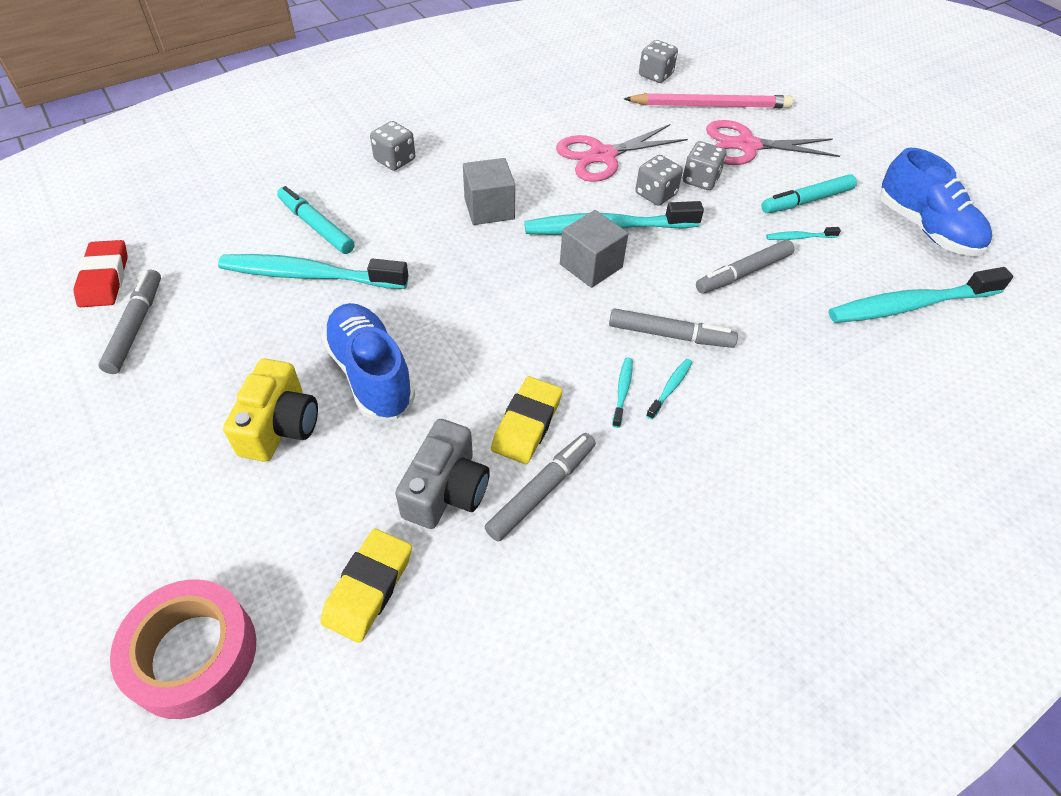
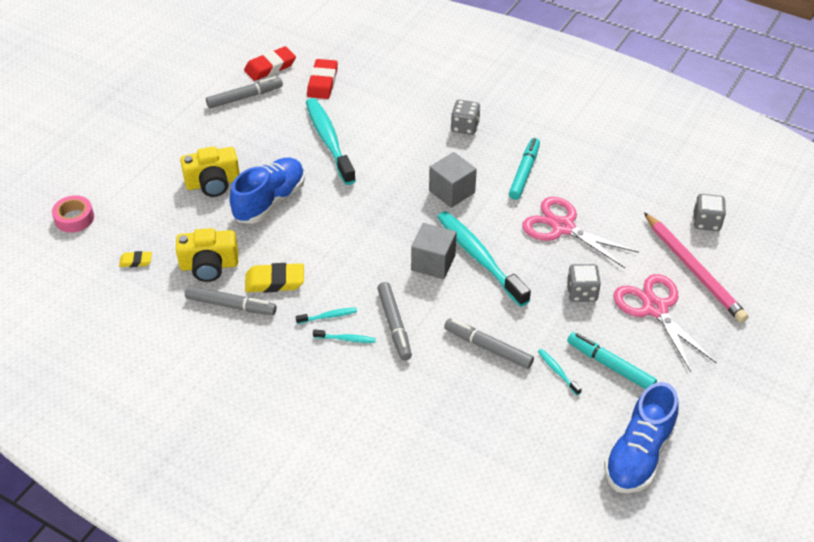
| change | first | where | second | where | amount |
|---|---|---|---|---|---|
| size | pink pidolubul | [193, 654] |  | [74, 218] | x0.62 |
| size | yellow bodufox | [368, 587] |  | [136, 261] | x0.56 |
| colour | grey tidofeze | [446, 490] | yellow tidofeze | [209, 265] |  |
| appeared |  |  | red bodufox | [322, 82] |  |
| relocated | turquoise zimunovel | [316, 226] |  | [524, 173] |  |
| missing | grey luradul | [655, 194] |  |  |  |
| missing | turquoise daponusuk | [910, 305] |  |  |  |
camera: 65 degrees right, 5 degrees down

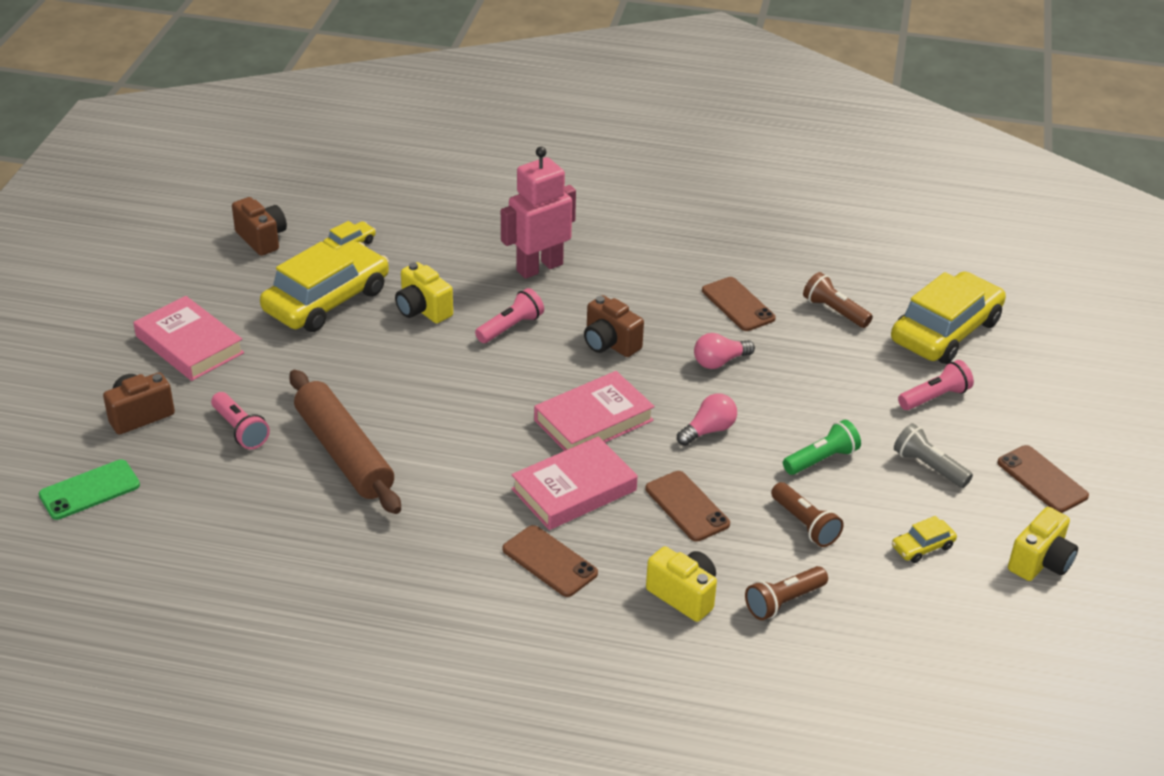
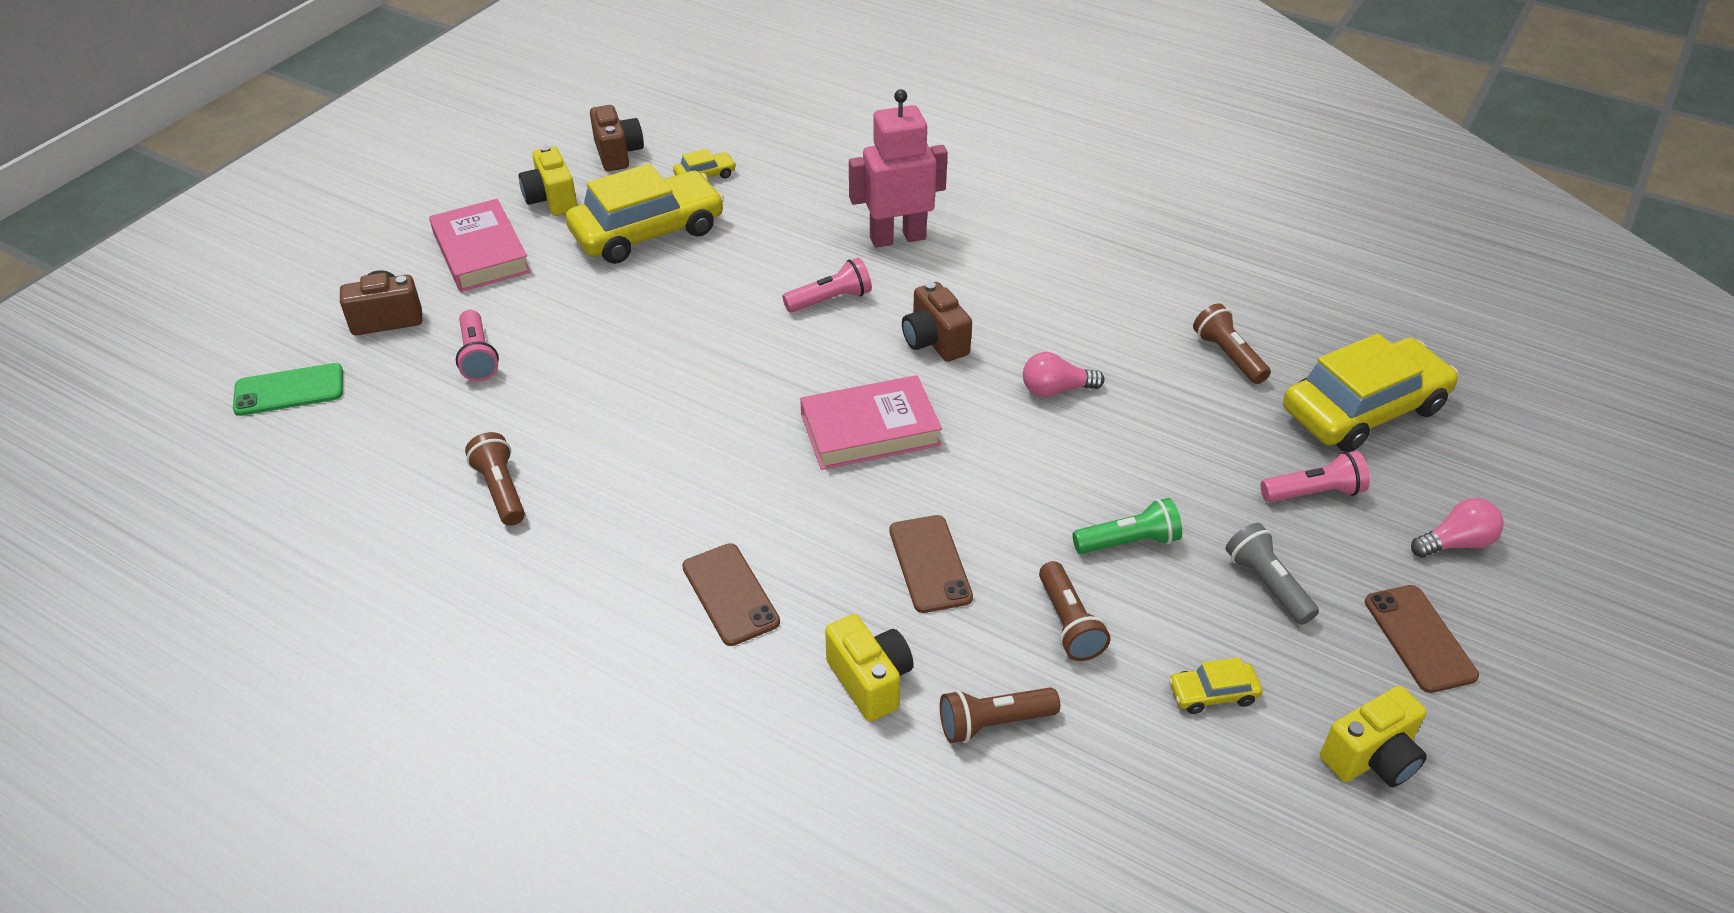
| change | first | where | second | where | amount |
|---|---|---|---|---|---|
| appeared |  |  | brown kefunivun | [501, 490] |  |
| relocated | yellow tidofeze | [422, 310] |  | [551, 200] |  |
| relocated | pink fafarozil | [708, 430] |  | [1455, 543] |  |
| missing | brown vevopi | [344, 453] |  |  |  |
| missing | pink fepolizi | [574, 490] |  |  |  |
| missing | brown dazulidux | [738, 304] |  |  |  |
camera: 20 degrees right, 5 degrees up

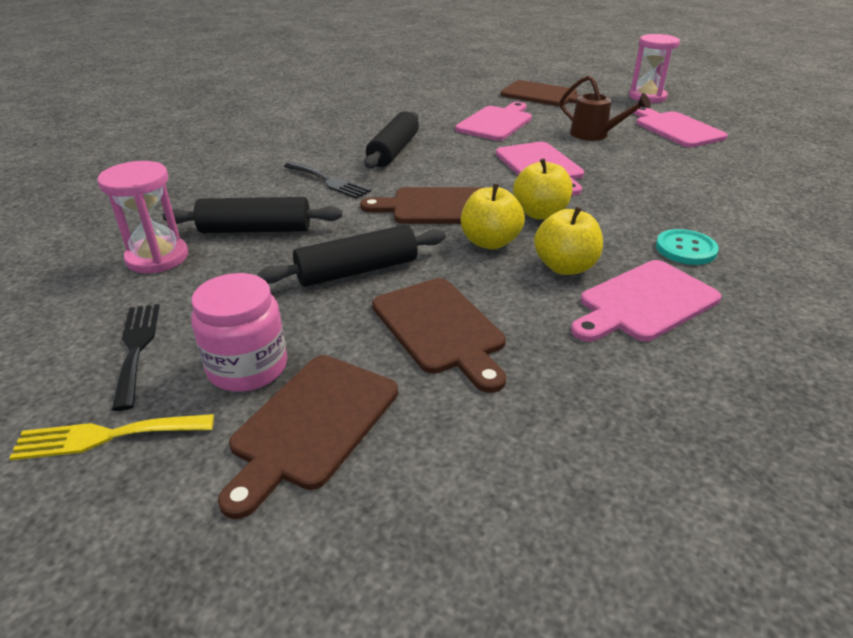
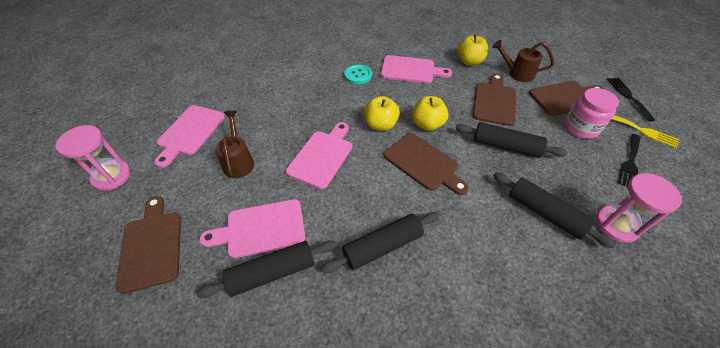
| change | first | where | second | where | amount |
|---|---|---|---|---|---|
| appeared |  |  | black vevopi | [272, 272] |  |
| relocated | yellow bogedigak | [565, 267] |  | [469, 62] |  |
| appeared |  |  | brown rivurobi | [517, 73] |  |
| relocated | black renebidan | [328, 181] |  | [628, 96] |  |
camera: 135 degrees left, 15 degrees up

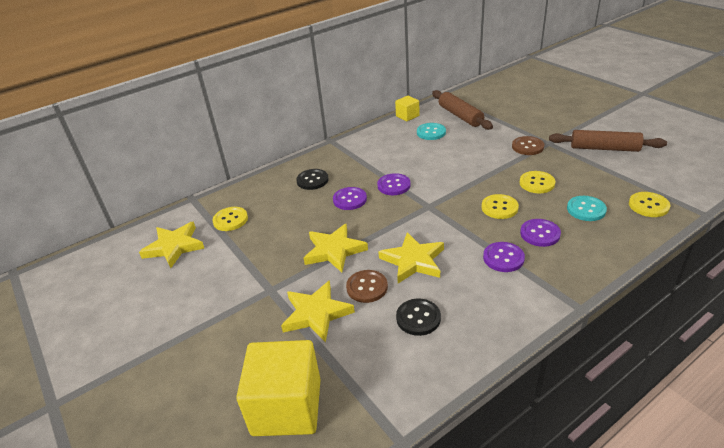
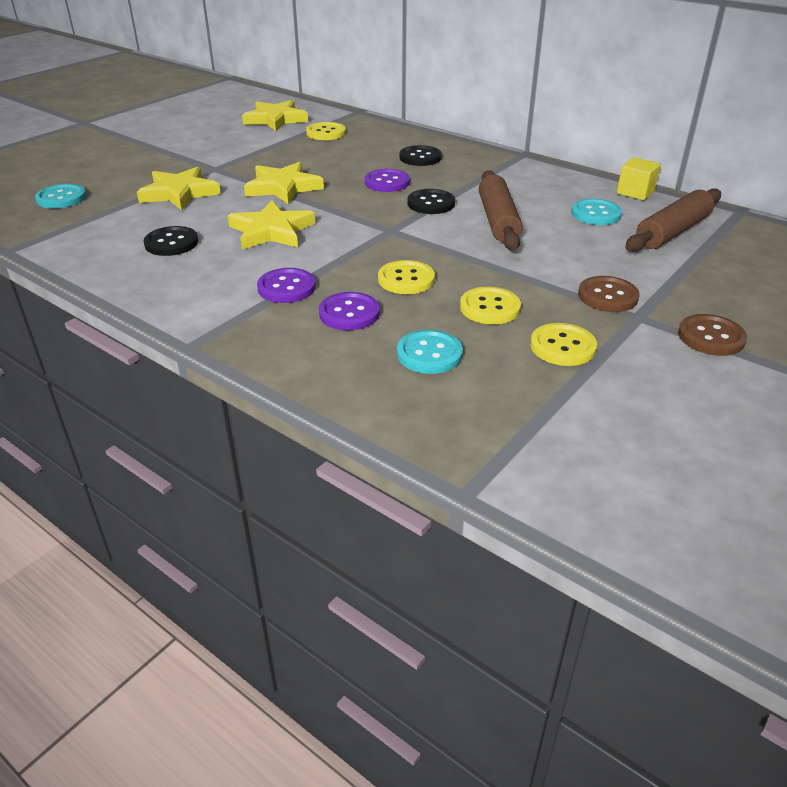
| change | first | where | second | where | amount |
|---|---|---|---|---|---|
| exchanged | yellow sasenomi | [287, 407] | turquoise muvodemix | [61, 198] |  |
| colour | purple muvodemix | [394, 185] | black muvodemix | [431, 203] |  |
| relocated | brown vevopi | [604, 148] |  | [498, 220] |  |
| relocated | yellow muvodemix | [648, 205] |  | [562, 346] |  |
| relocated | brown muvodemix | [367, 287] |  | [711, 337] |  |
camera: 70 degrees right, 0 degrees up

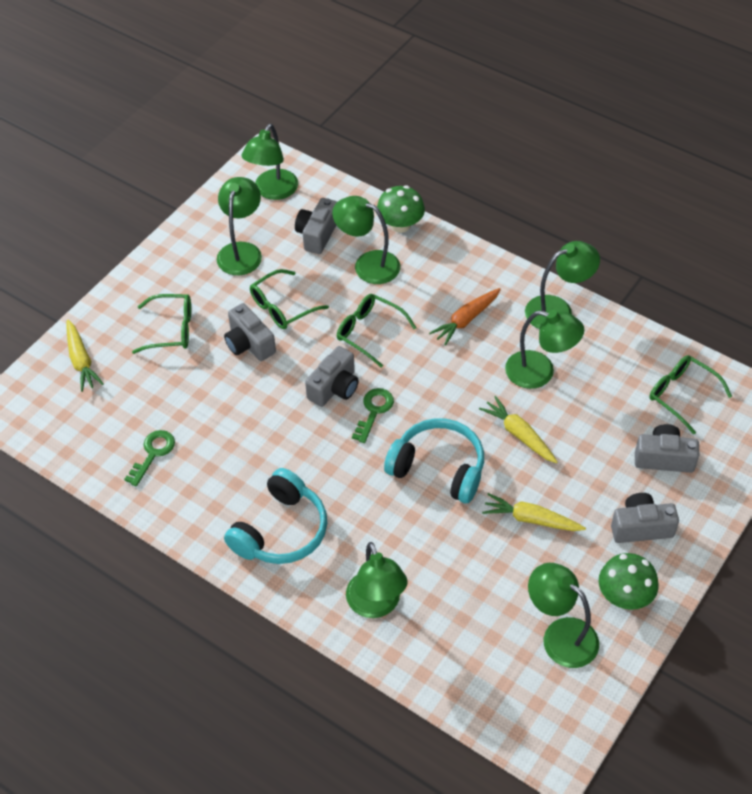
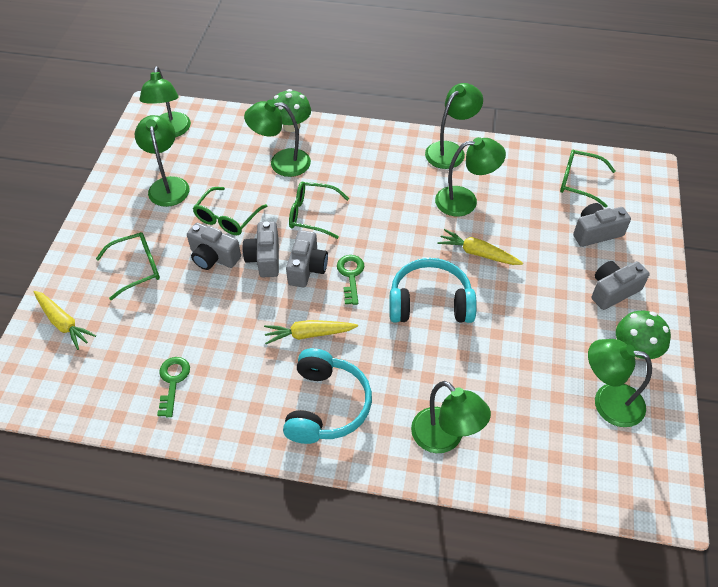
| change | first | where | second | where | amount |
|---|---|---|---|---|---|
| relocated | grey tidofeze | [317, 234] |  | [264, 258] |  |
| relocated | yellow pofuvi | [531, 519] |  | [309, 334] |  |
| missing | orange pofuvi | [466, 320] |  |  |  |
camera: 25 degrees left, 0 degrees up

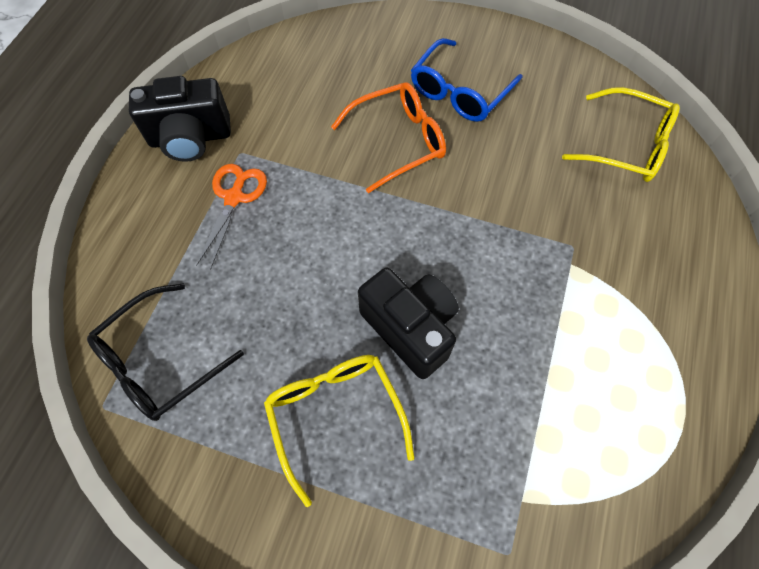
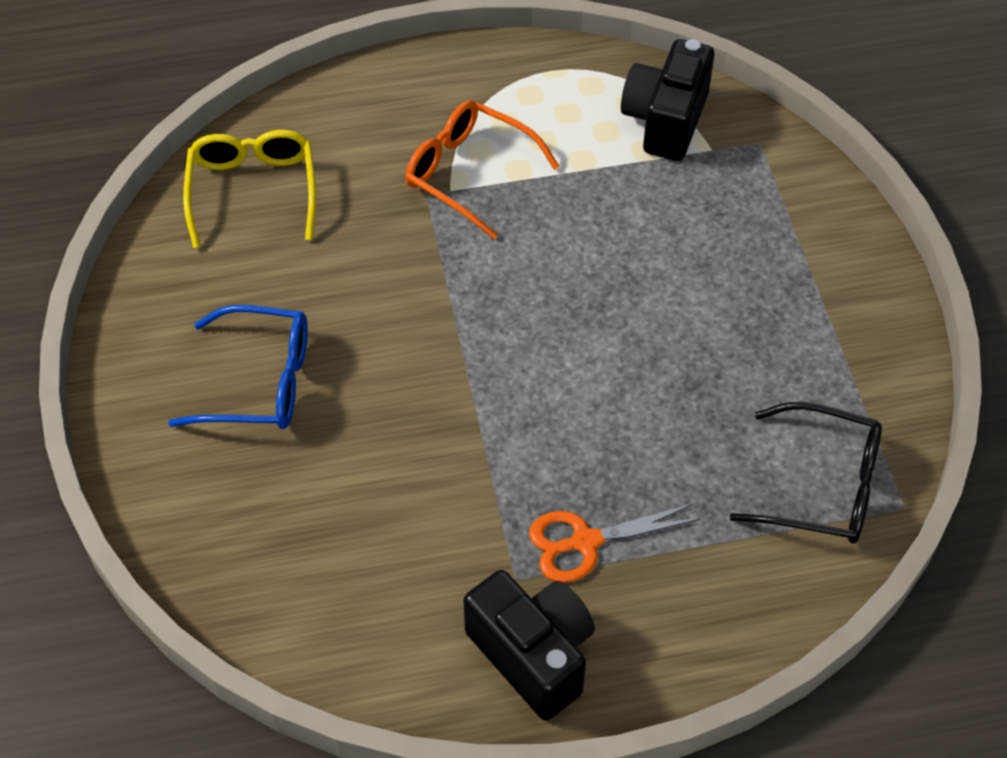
| change | first | where | second | where | amount |
|---|---|---|---|---|---|
| relocated | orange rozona | [398, 141] |  | [469, 174] |  |
| relocated | black tidofeze | [410, 328] |  | [665, 121] |  |
| missing | yellow rozona | [335, 415] |  |  |  |
camera: 120 degrees left, 10 degrees down

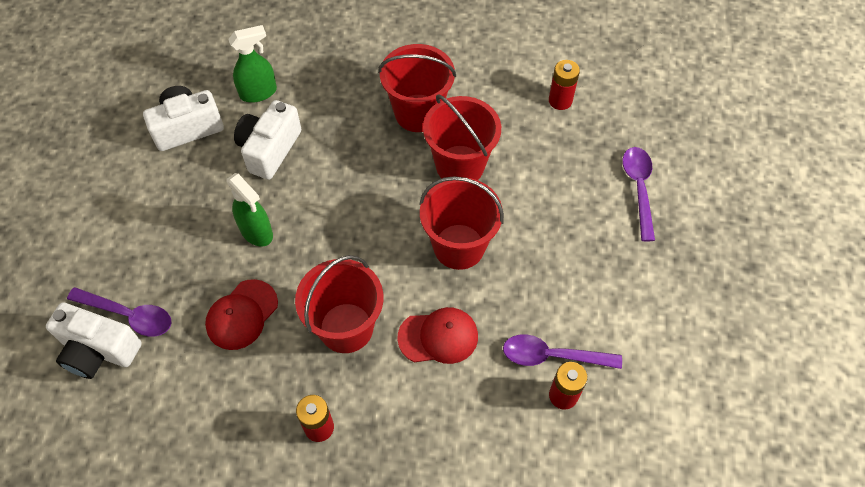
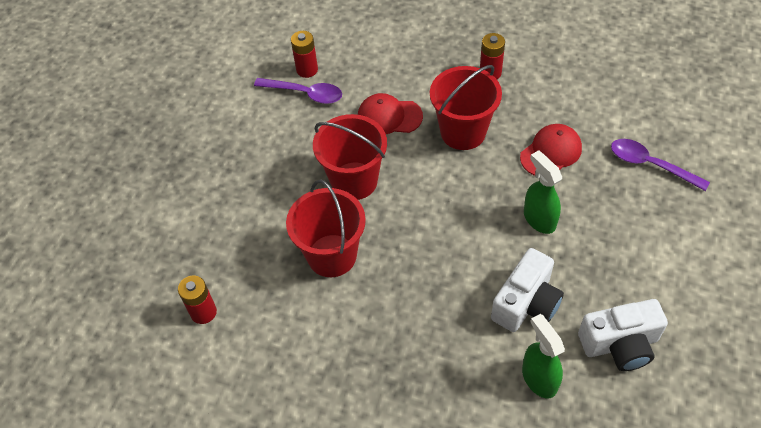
| change | first | where | second | where | amount |
|---|---|---|---|---|---|
| spun | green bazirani | [259, 92] |  | [539, 378] | 75 degrees clockwise |
| missing | white tidofeze | [98, 350] |  |  |  |
| missing | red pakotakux | [418, 113] |  |  |  |
| missing | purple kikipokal | [638, 189] |  |  |  |
camera: 165 degrees left, 5 degrees down

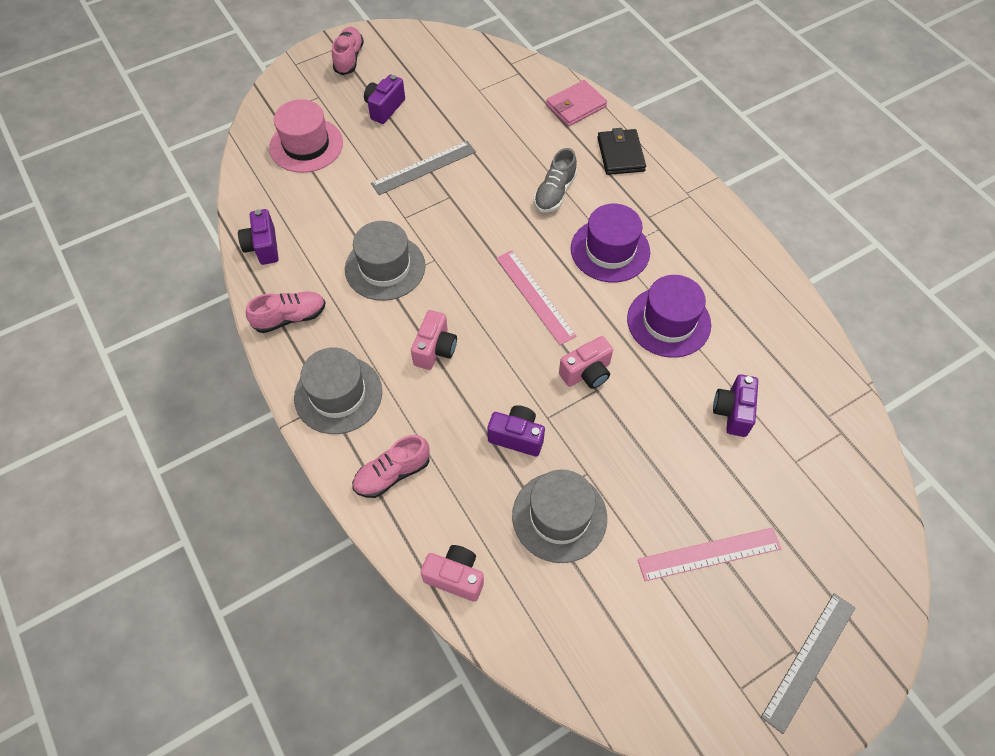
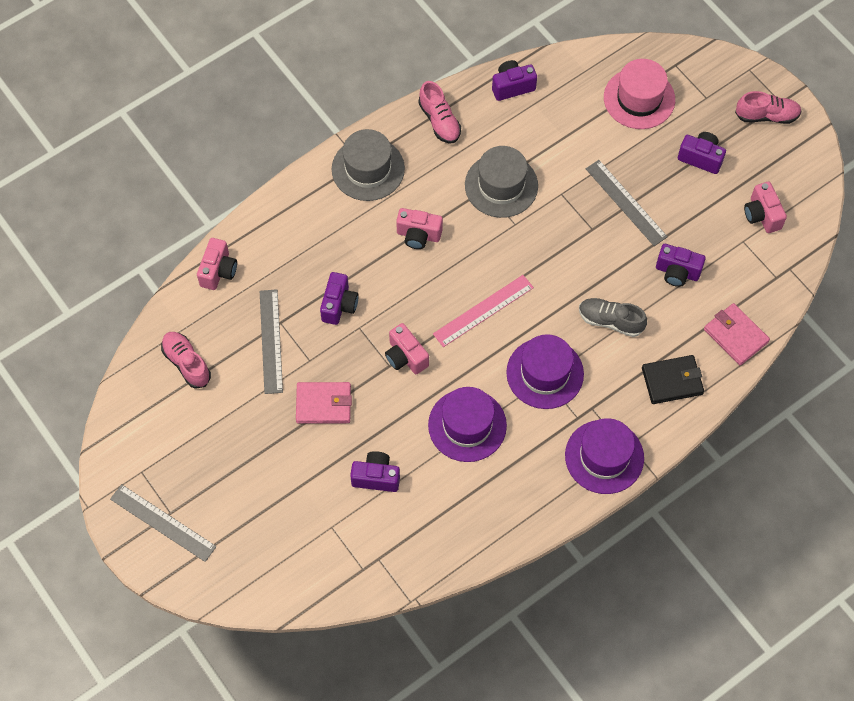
| change | first | where | second | where | amount |
|---|---|---|---|---|---|
| relocated | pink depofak | [392, 474] |  | [186, 363] |  |
| exchanged | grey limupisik | [559, 516] | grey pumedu | [271, 341] |  |
| appeared |  |  | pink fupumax | [323, 404] |  |
| appeared |  |  | purple limupisik | [604, 457] |  |
| appeared |  |  | purple tidofeze | [677, 272] |  |
| appeared |  |  | pink tidofeze | [762, 215] |  |
| missing | pink pumedu | [709, 554] |  |  |  |
camera: 85 degrees right, 5 degrees up

